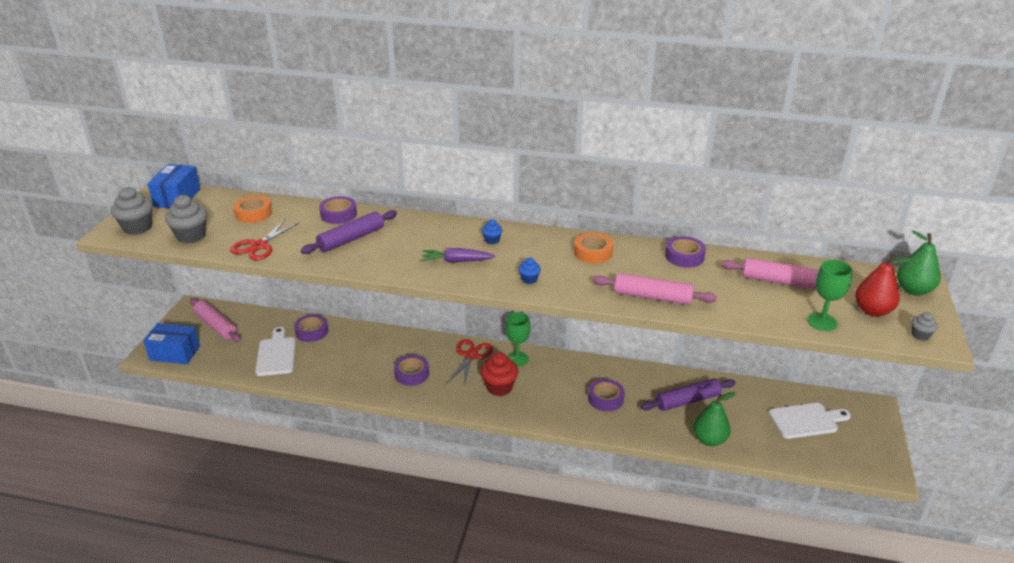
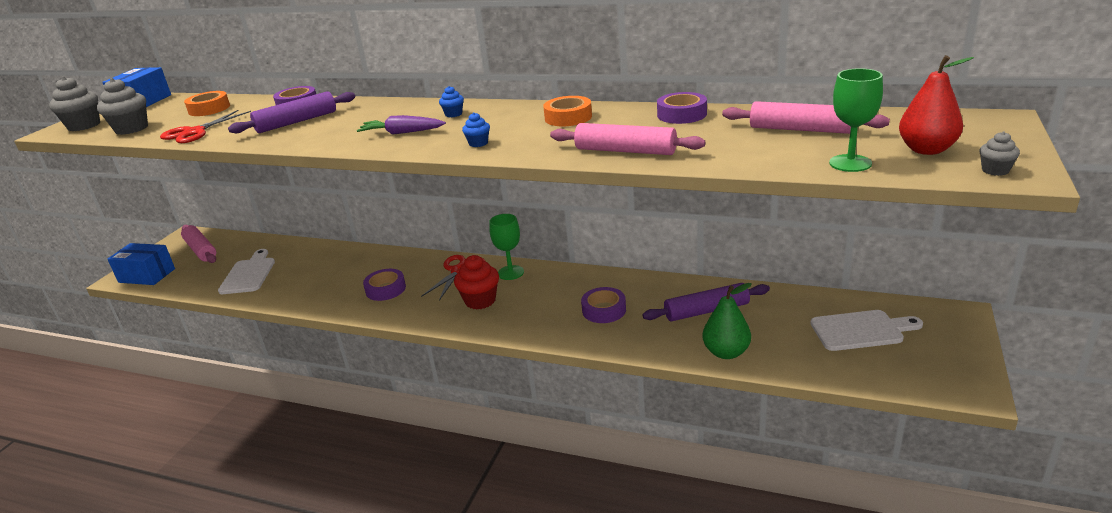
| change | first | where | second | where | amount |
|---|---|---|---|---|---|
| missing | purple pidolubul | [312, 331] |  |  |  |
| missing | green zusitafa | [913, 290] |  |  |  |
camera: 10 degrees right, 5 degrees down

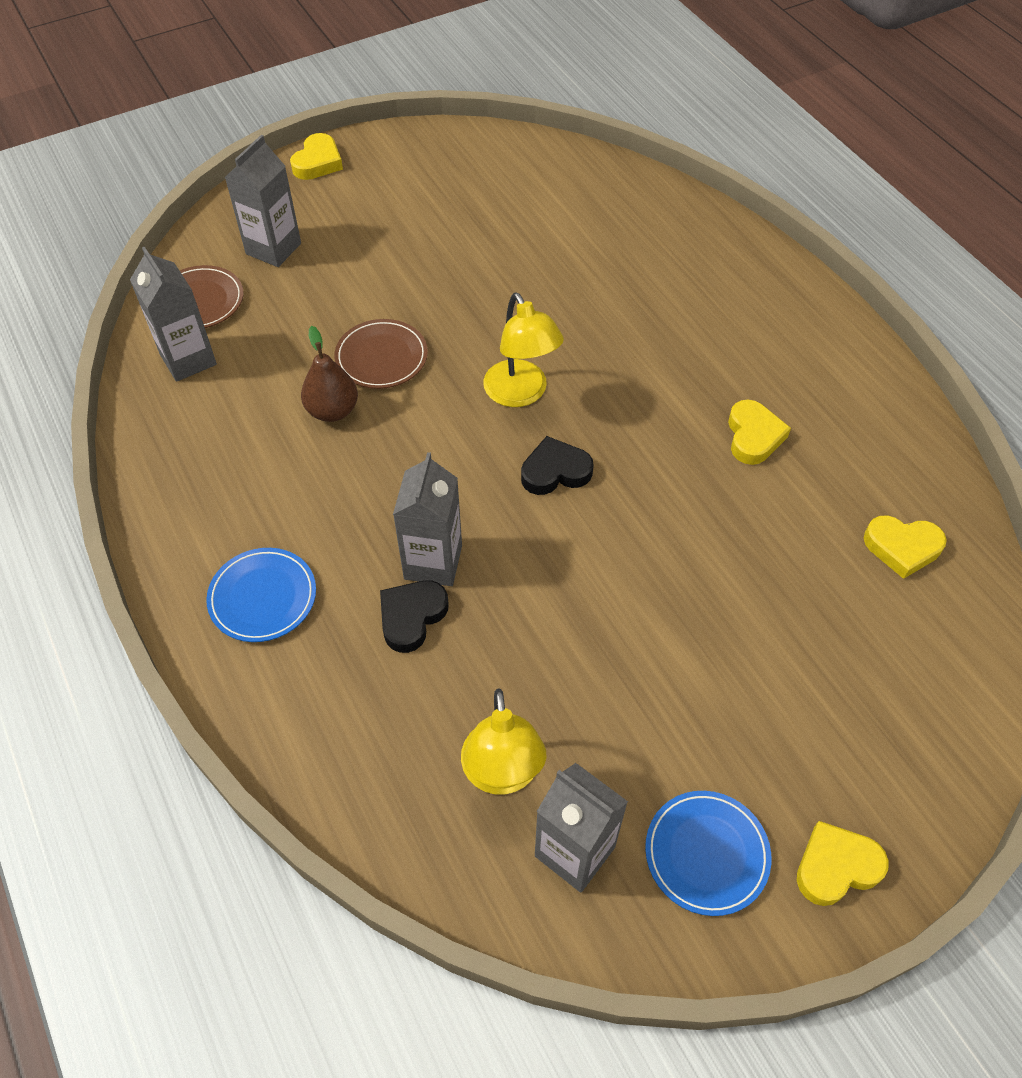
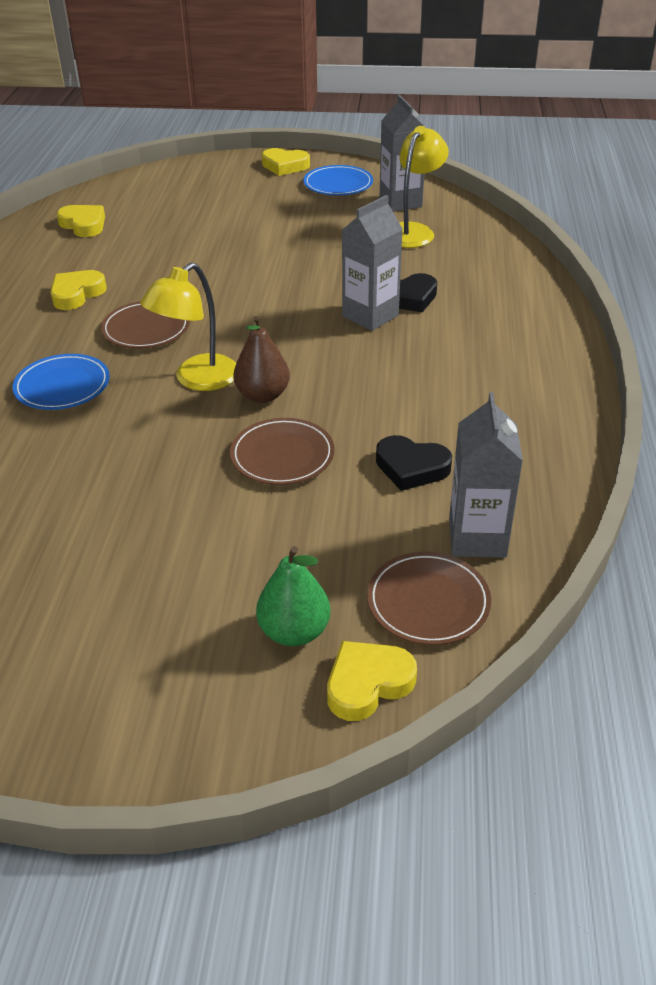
| change | first | where | second | where | amount |
|---|---|---|---|---|---|
| relocated | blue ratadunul | [263, 597] |  | [62, 386] |  |
| appeared |  |  | brown ratadunul | [146, 329] |  |
| spun | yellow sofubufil | [521, 394] |  | [197, 380] | 150 degrees counterclockwise |
| relocated | brown zusitafa | [333, 410] |  | [262, 395] |  |
| exchanged | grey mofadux | [273, 249] | green zusitafa | [294, 631] |  |
| relocated | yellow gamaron | [318, 162] |  | [367, 684] |  |
| relocated | black gamaron | [555, 471] |  | [411, 467] |  |
camera: 145 degrees left, 15 degrees down

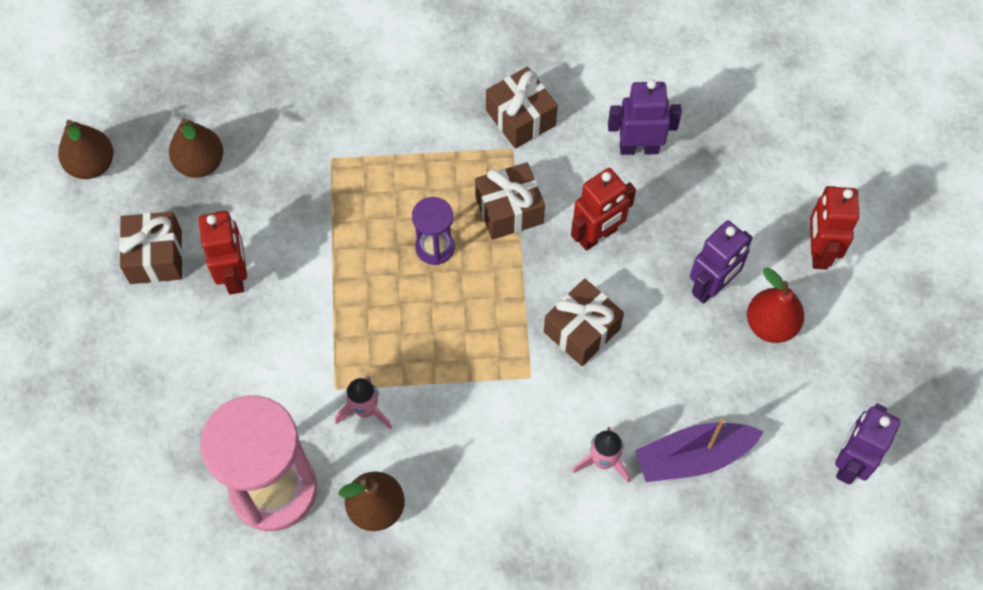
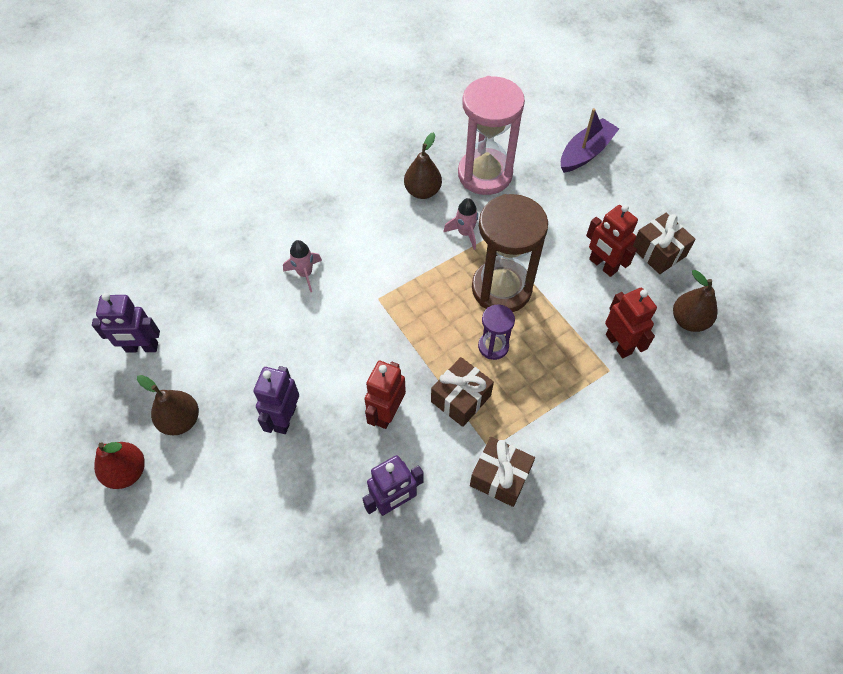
| change | first | where | second | where | amount |
|---|---|---|---|---|---|
| spun | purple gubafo | [850, 463] |  | [142, 348] | 90 degrees clockwise |
| relocated | red zusitafa | [770, 325] |  | [127, 471] |  |
| relocated | brown zusitafa | [92, 165] |  | [180, 420] |  |
| appeared |  |  | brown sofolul | [501, 288] |  |
| relocated | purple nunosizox | [693, 457] |  | [585, 152] |  |
| relocated | red gubafo | [818, 251] |  | [618, 344] |  |
| missing | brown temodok | [582, 330] |  |  |  |
camera: 150 degrees right, 5 degrees down

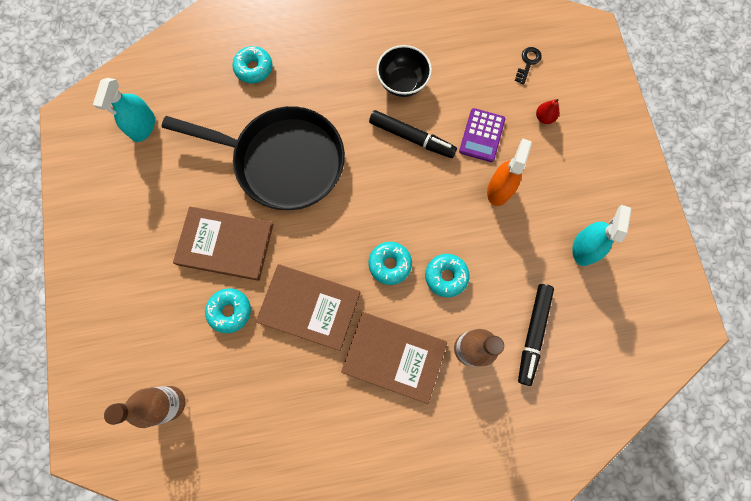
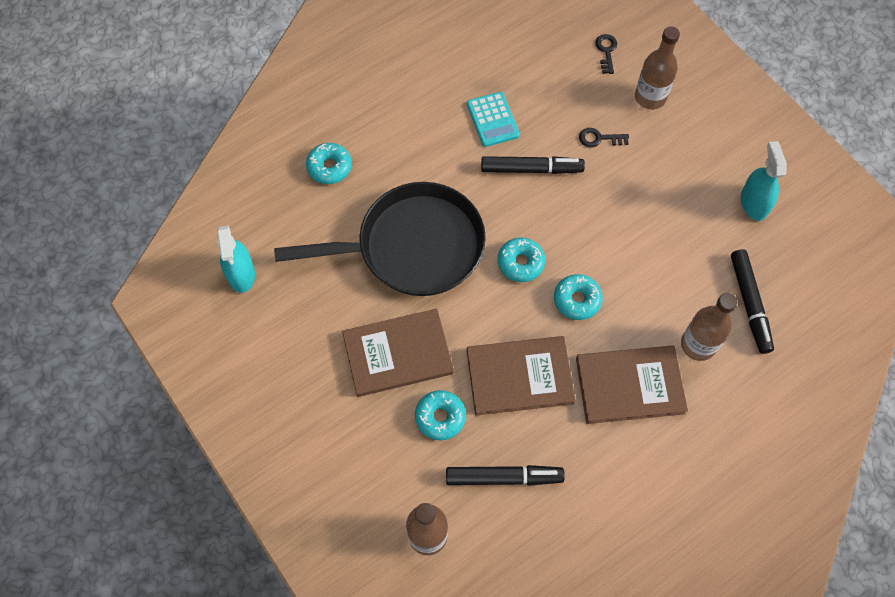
| change | first | where | second | where | amount |
|---|---|---|---|---|---|
| appeared |  |  | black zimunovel | [503, 477] |  |
| exchanged | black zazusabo | [402, 83] | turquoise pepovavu | [492, 120] |  |
| relocated | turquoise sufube | [446, 276] |  | [520, 263] |  |
| exchanged | purple pepovavu | [481, 135] | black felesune | [599, 138] |  |
| exchanged | red zusitafa | [544, 117] | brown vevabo | [650, 97] |  |
| missing | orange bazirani | [499, 189] |  |  |  |
camera: 25 degrees left, 10 degrees down

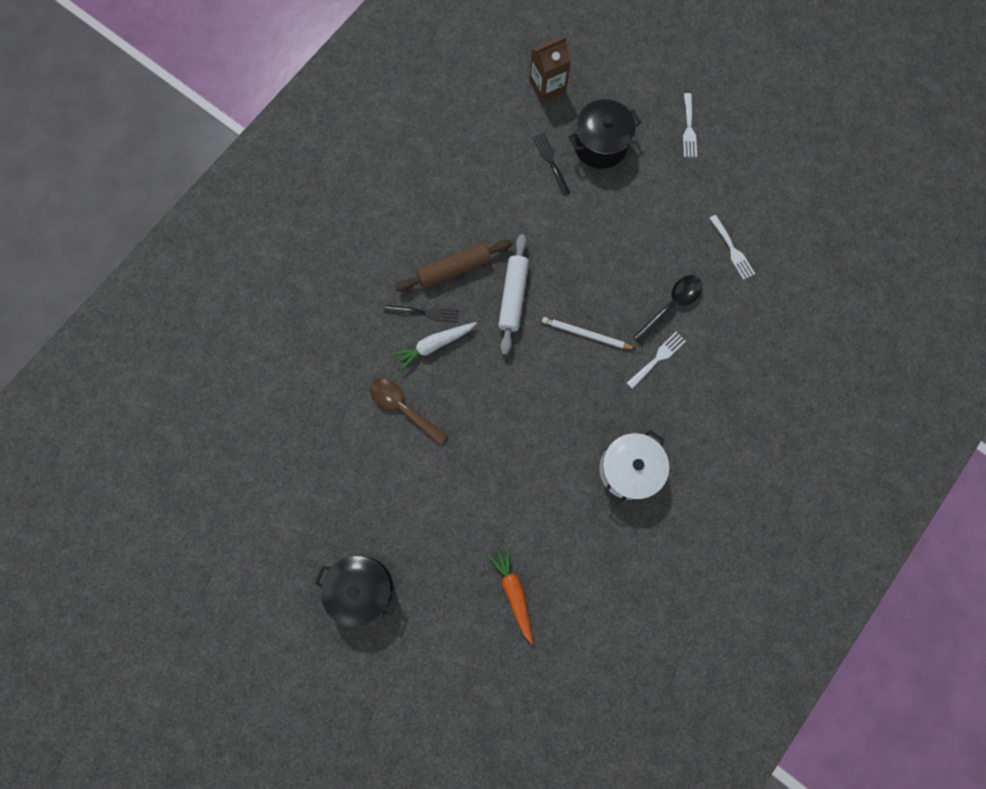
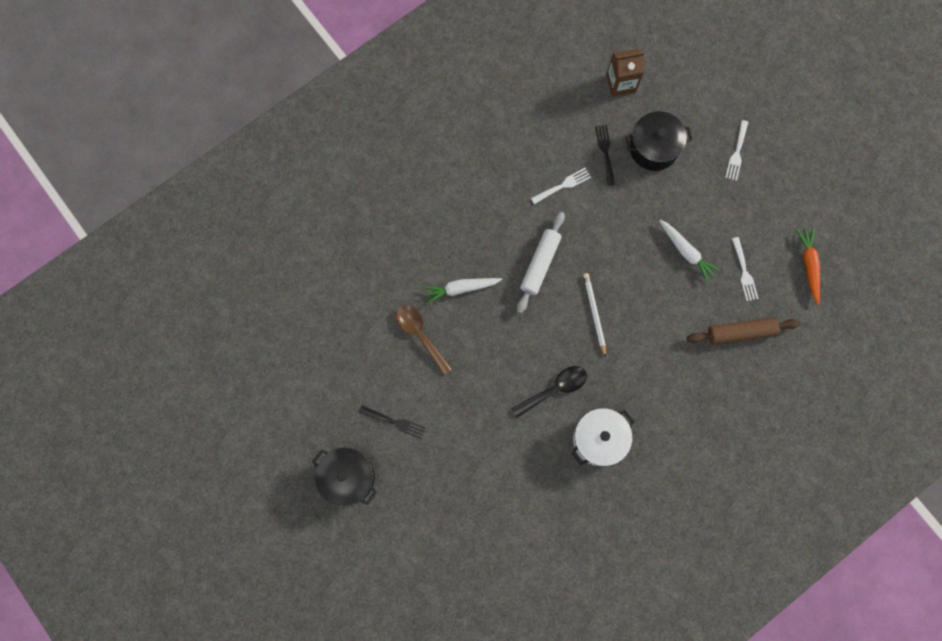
| change | first | where | second | where | amount |
|---|---|---|---|---|---|
| relocated | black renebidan | [425, 313] |  | [395, 422] |  |
| relocated | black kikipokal | [671, 306] |  | [554, 389] |  |
| relocated | white renebidan | [657, 358] |  | [563, 185] |  |
| spun | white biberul | [586, 334] |  | [594, 313] | 45 degrees clockwise |
| appeared |  |  | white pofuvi | [686, 252] |  |
| relocated | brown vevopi | [454, 269] |  | [740, 332] |  |
| relocated | orange pofuvi | [513, 592] |  | [808, 265] |  |
camera: 15 degrees right, 0 degrees up

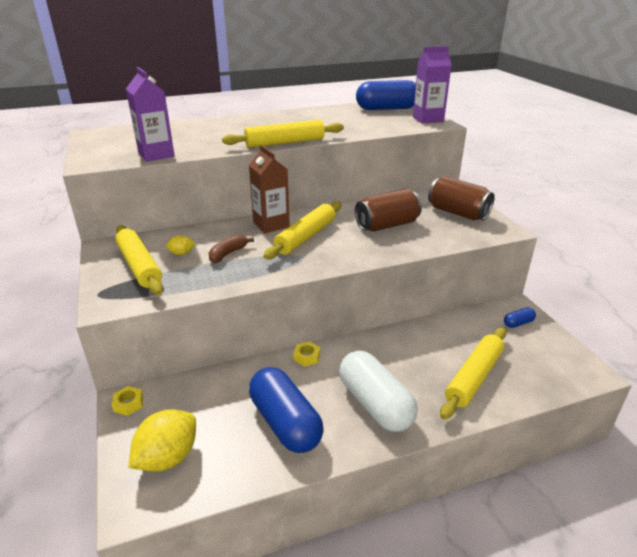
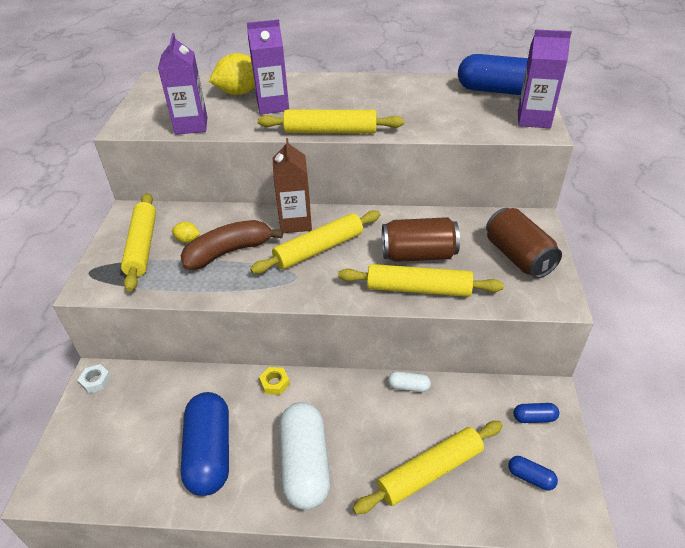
| change | first | where | second | where | amount |
|---|---|---|---|---|---|
| colour | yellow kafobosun | [128, 403] | white kafobosun | [96, 381] |  |
| size | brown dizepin | [228, 254] |  | [228, 252] | x1.75 |
| relocated | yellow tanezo | [168, 457] |  | [239, 93] |  |
| appeared |  |  | purple mofadux | [273, 106] |  |
| appeared |  |  | yellow vevopi | [418, 289] |  |
| appeared |  |  | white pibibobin | [408, 386] |  |
| appeared |  |  | blue pibibobin | [530, 477] |  |
camera: 25 degrees right, 10 degrees up

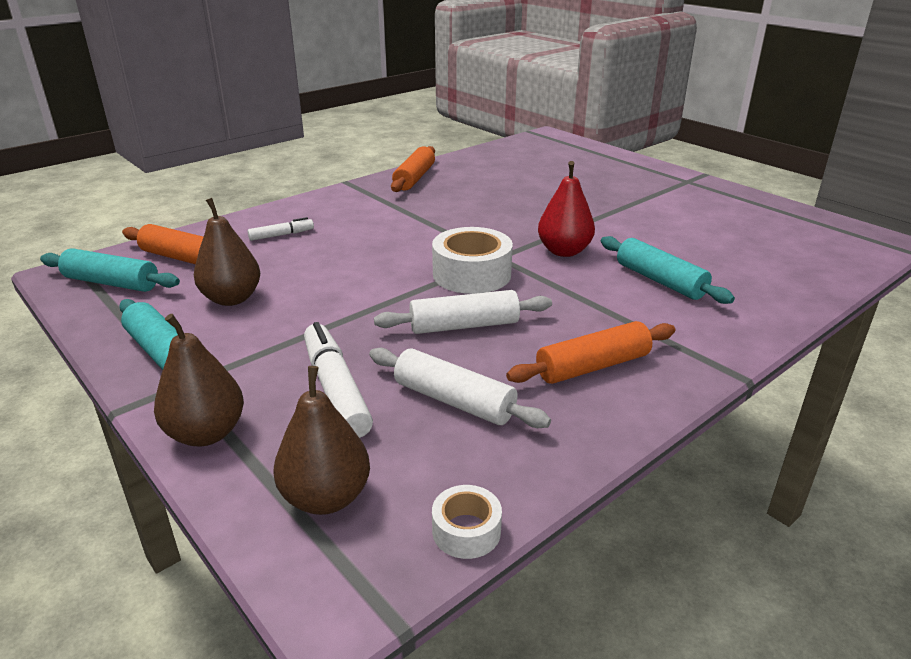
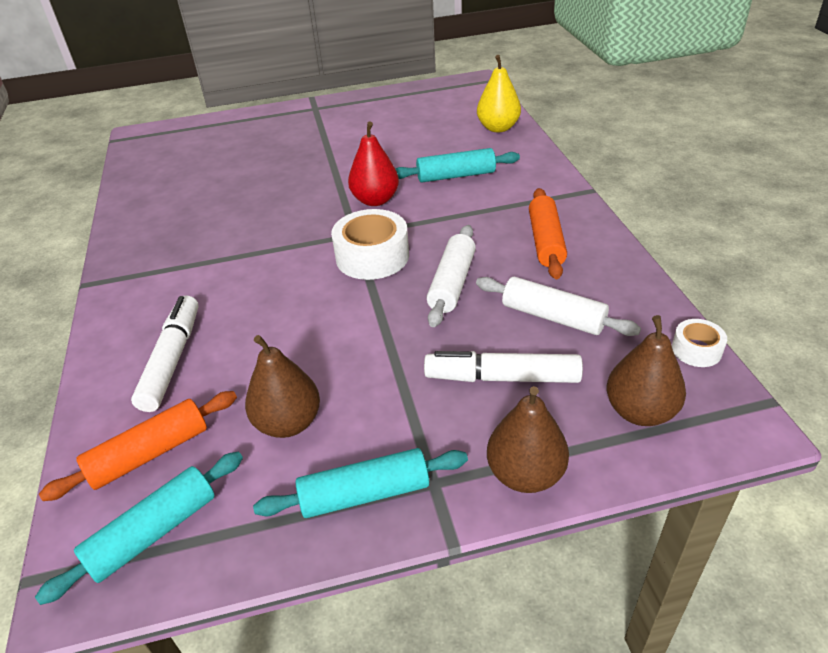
| change | first | where | second | where | amount |
|---|---|---|---|---|---|
| size | white zimunovel | [281, 235] |  | [172, 359] | x1.84 |
| spun | white vevopi | [454, 401] |  | [553, 317] | 60 degrees clockwise |
| appeared |  |  | yellow zusitafa | [498, 128] |  |
| missing | orange vevopi | [414, 178] |  |  |  |
camera: 60 degrees left, 10 degrees up

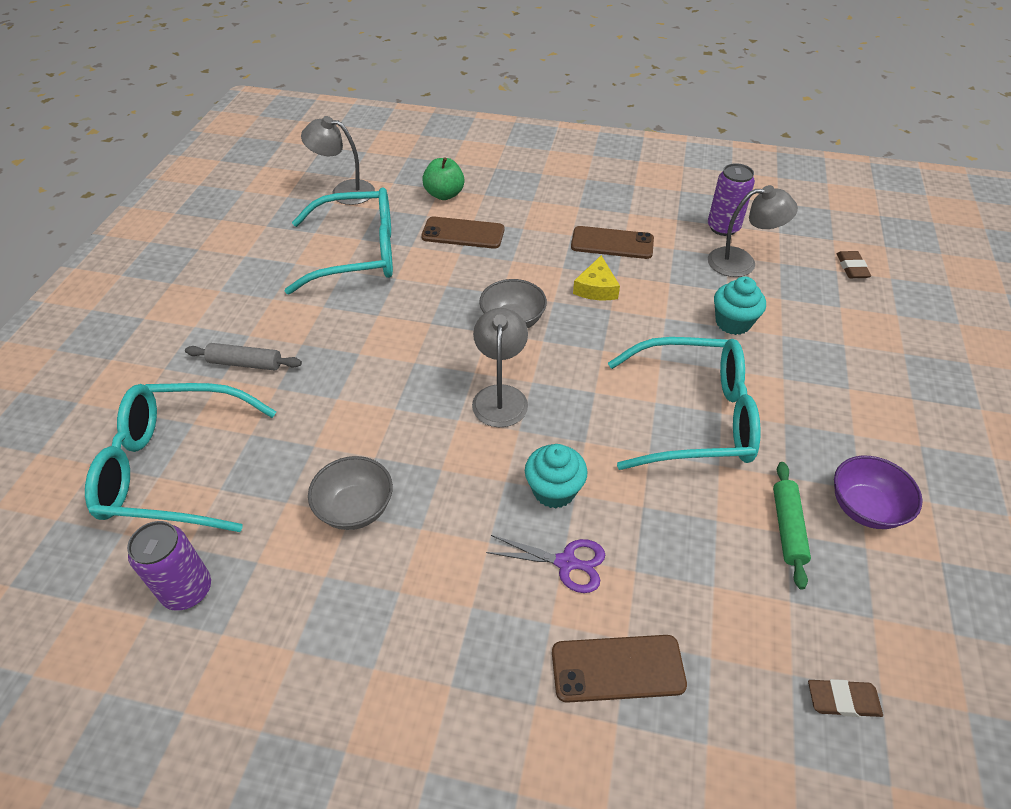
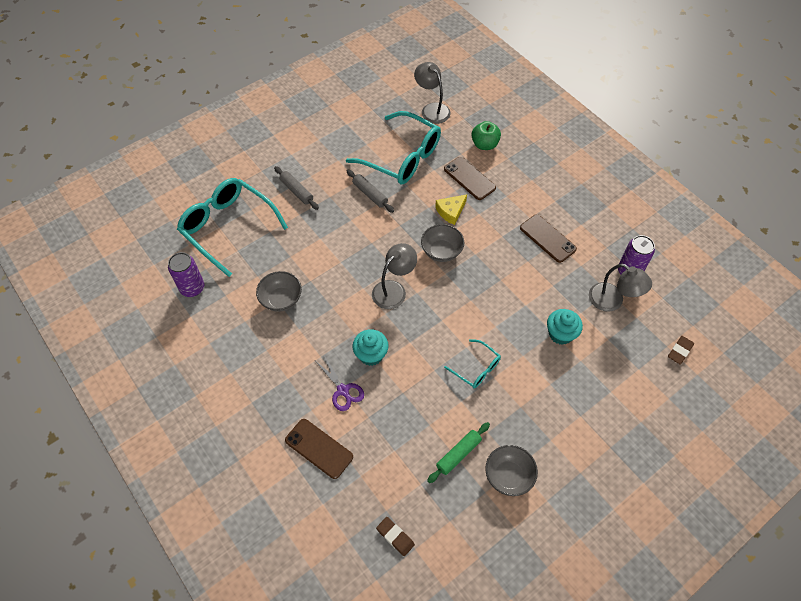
| change | first | where | second | where | amount |
|---|---|---|---|---|---|
| appeared |  |  | grey vevopi | [370, 194] |  |
| relocated | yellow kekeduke | [596, 288] |  | [451, 211] |  |
| size | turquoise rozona | [692, 417] |  | [476, 368] | x0.48 |
| colour | purple zazusabo | [865, 508] | grey zazusabo | [508, 476] |  |
camera: 40 degrees right, 10 degrees up

